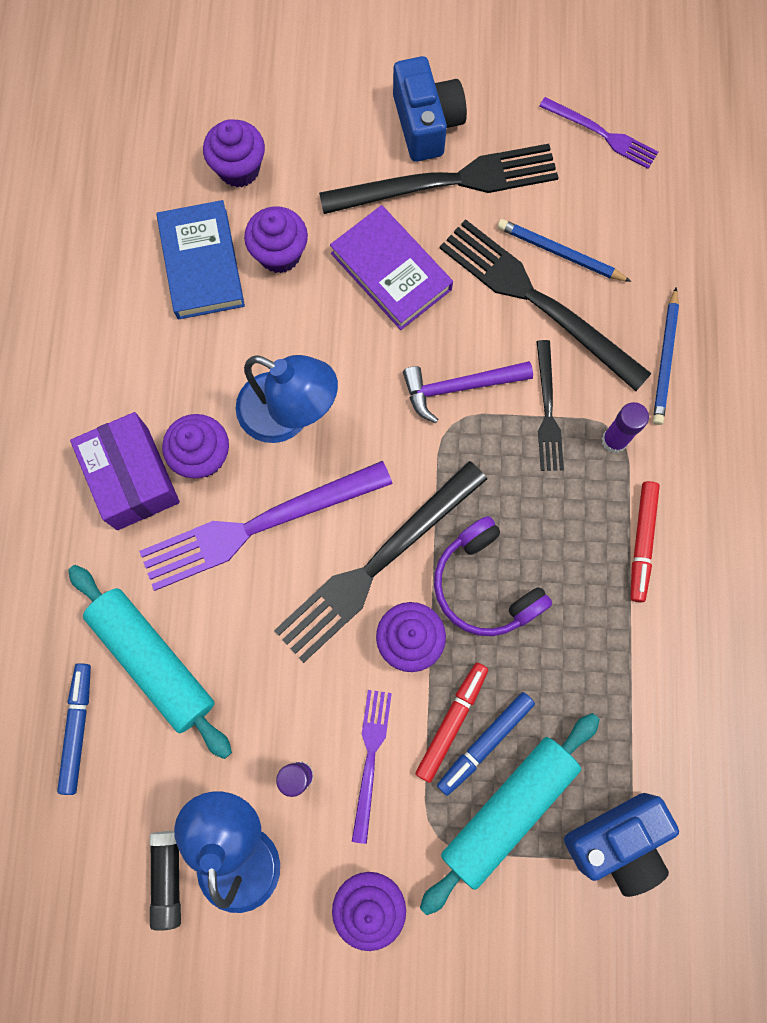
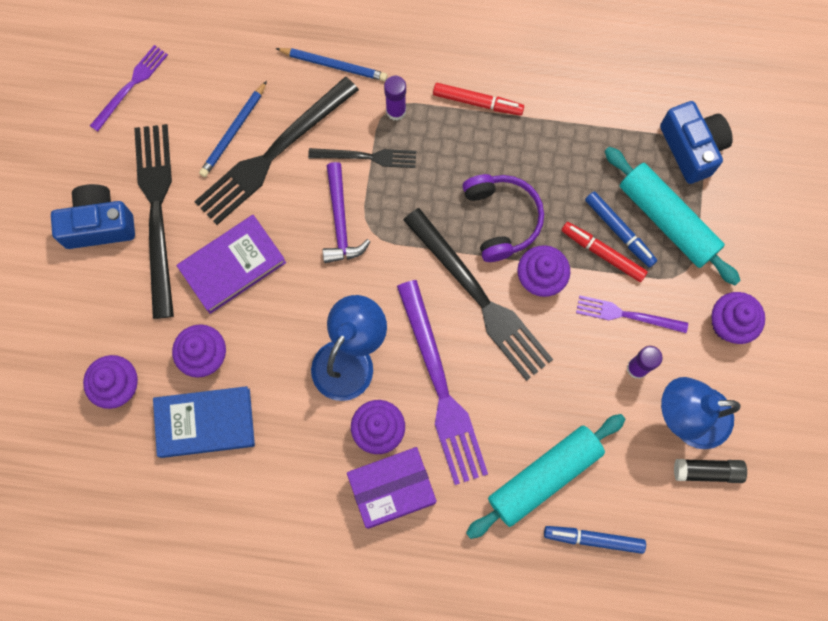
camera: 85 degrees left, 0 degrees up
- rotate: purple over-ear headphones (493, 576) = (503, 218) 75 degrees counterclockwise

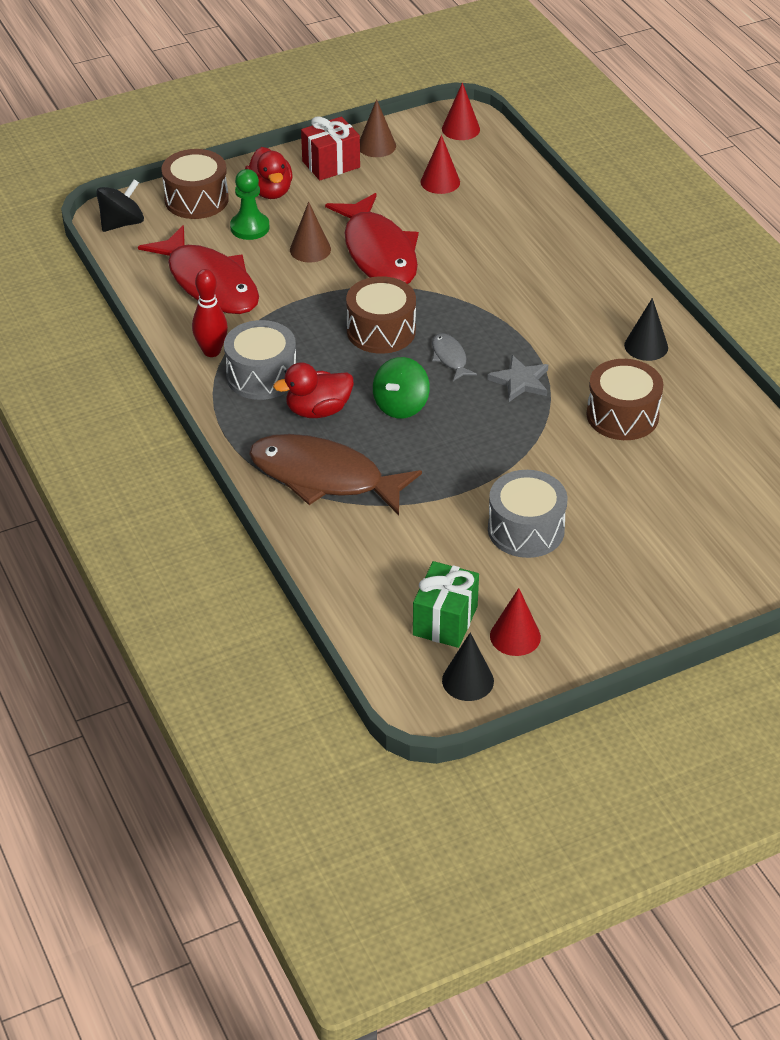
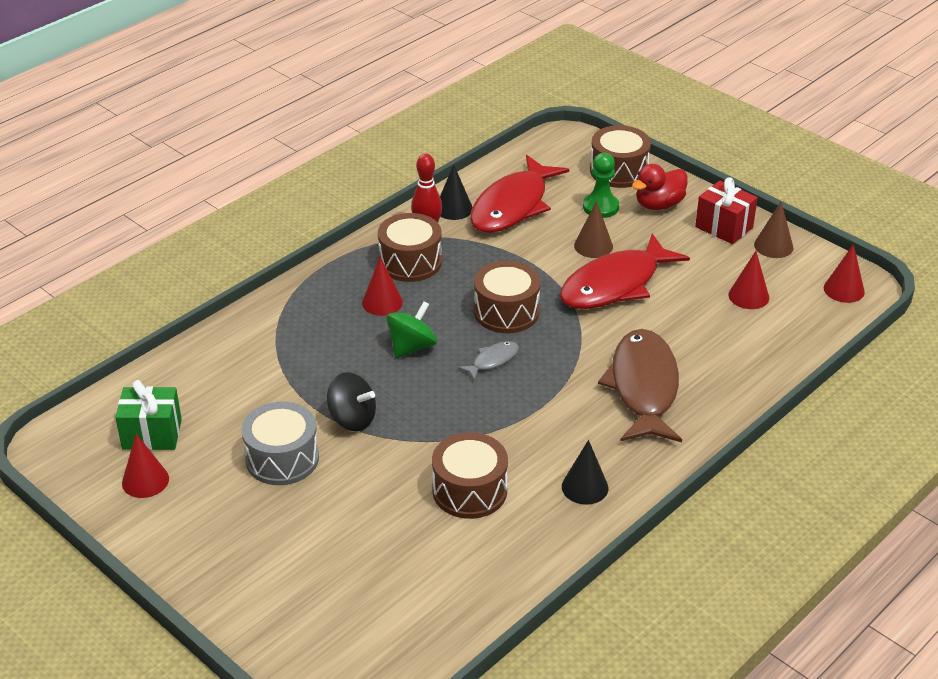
camera: 70 degrees right, 5 degrees down
- move: black spinning top (120, 205) to (351, 401)
- recolor: gray toy drum (260, 360) to dark brown toy drum (410, 247)
- delete: gray star shape (517, 378)
- rotate: green spinning top (401, 387) = (411, 329) 120 degrees clockwise
- replace: red toy duck (313, 390) to red solid cone (382, 286)
- move: dark brown fish (335, 474) to (640, 385)
- move: black solid cone (468, 667) to (456, 192)

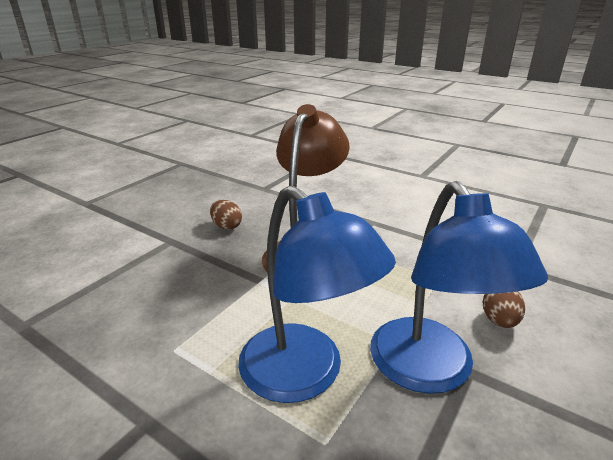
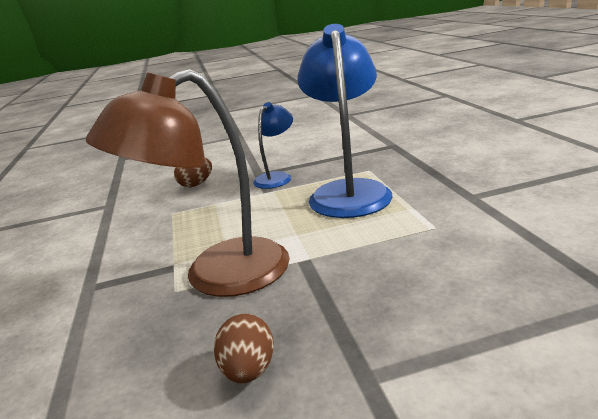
camera: 135 degrees left, 5 degrees down
- resize: royal blue desk lamp (459, 287) = (273, 145) x0.53

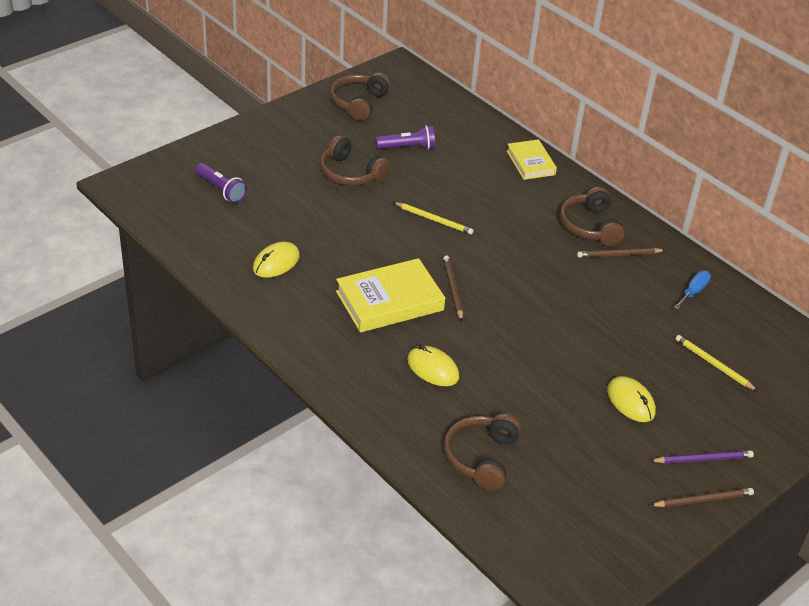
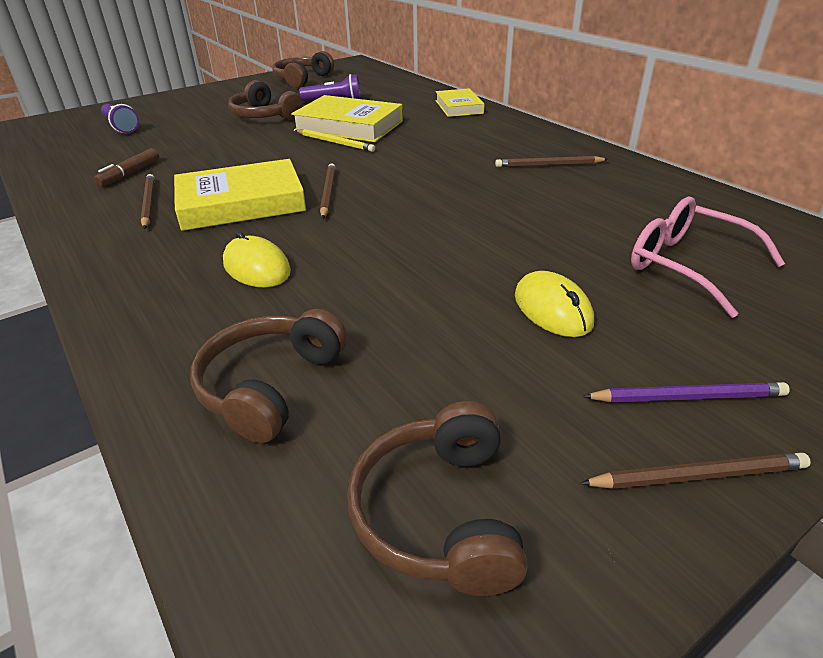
camera: 10 degrees right, 5 degrees down
- move: dark brown over-ear headphones (592, 216) to (437, 498)
- replace: golden computer mouse (276, 260) to dark brown marker (126, 167)
- delete: royal blue hand screwdriver (692, 290)
- replace: golden wooden pencil (716, 363) to rosy spectacles (708, 257)
- insert: golden hardcover (347, 118)
- insert: dark brown wooden pencil (147, 201)

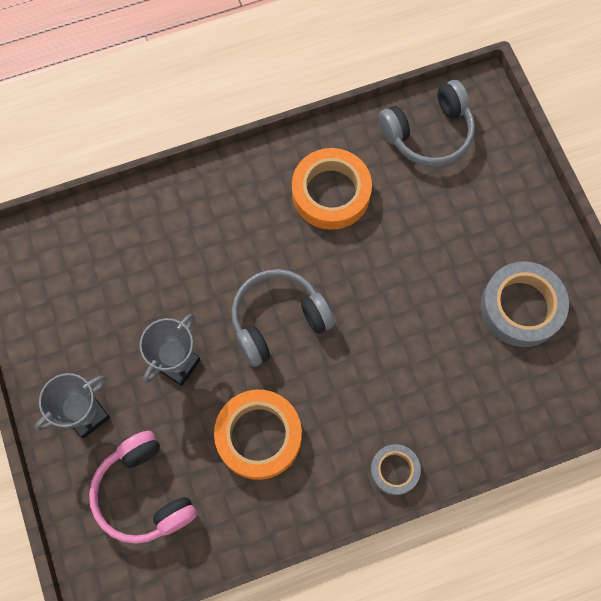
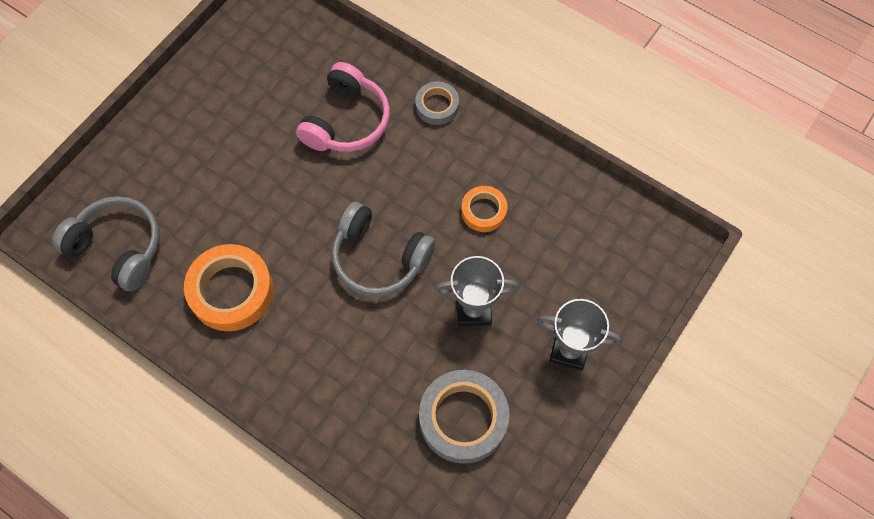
camera: 125 degrees left, 5 degrees down
- move: gray roll of tape (525, 304) to (464, 417)
- resize: bright orange roll of tape (258, 435) = (484, 209) x0.56
- move: rosy over-ear headphones (143, 487) to (343, 107)

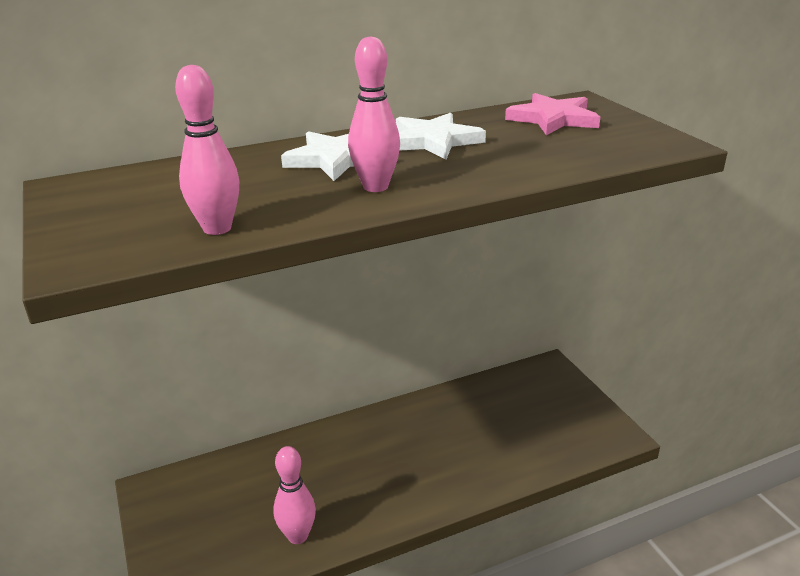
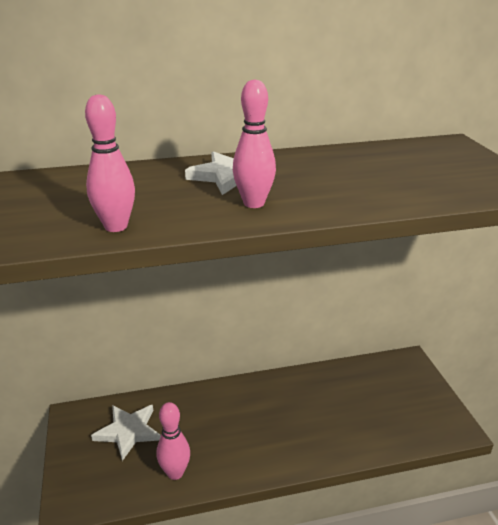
camera: 10 degrees right, 0 degrees up
- delete: rosy star shape (552, 114)
- move: snow-white star shape (441, 136) to (126, 433)

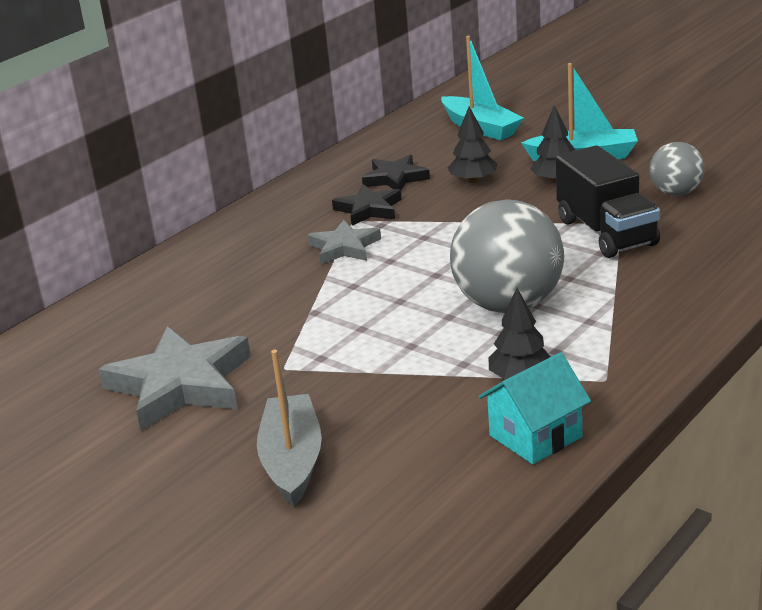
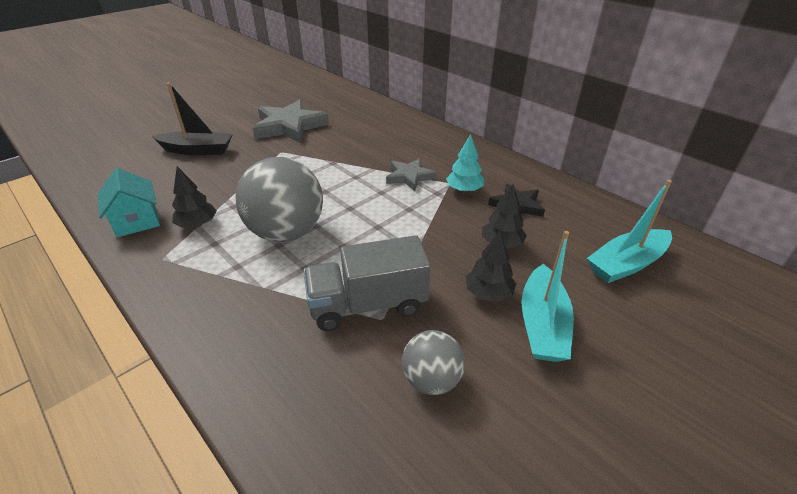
camera: 95 degrees right, 10 degrees up
- recolor: black lorry (608, 201) to gray lorry (367, 283)
- replace: black star shape (367, 205) to turquoise toy tree (465, 163)
- recolor: gray boat (289, 428) to black boat (192, 119)

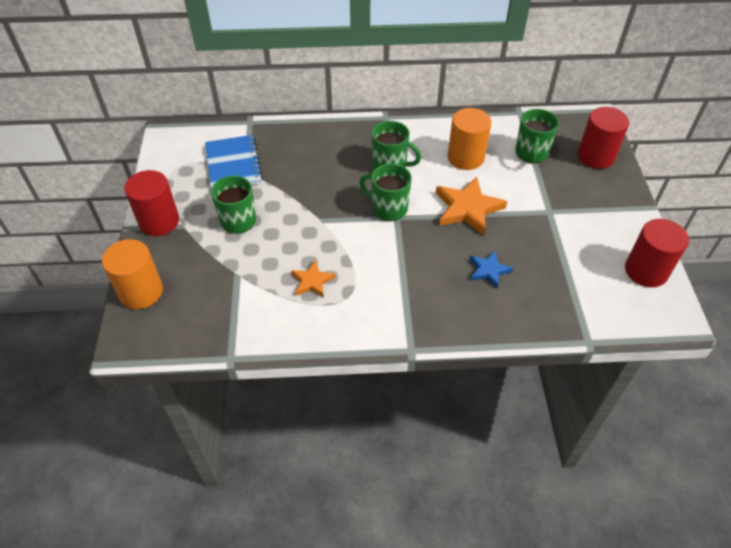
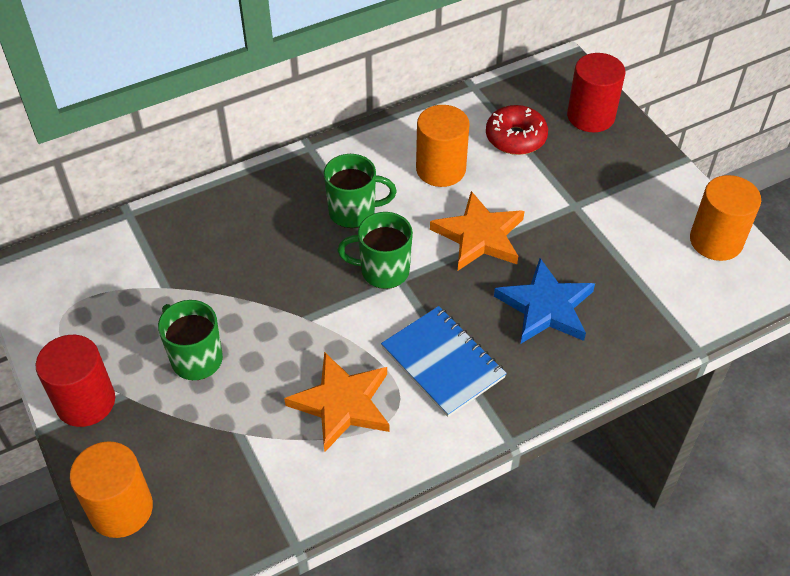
camera: 25 degrees left, 0 degrees up
- replace: green mug (537, 136) to red glazed donut (517, 130)
- move: royal blue notebook (234, 161) to (444, 361)
- recolor: red solid cylinder (657, 253) to bright orange solid cylinder (725, 218)
- resize: royal blue star shape (491, 269) = (544, 300) x1.76
- resize: bright orange star shape (313, 279) = (336, 402) x1.76

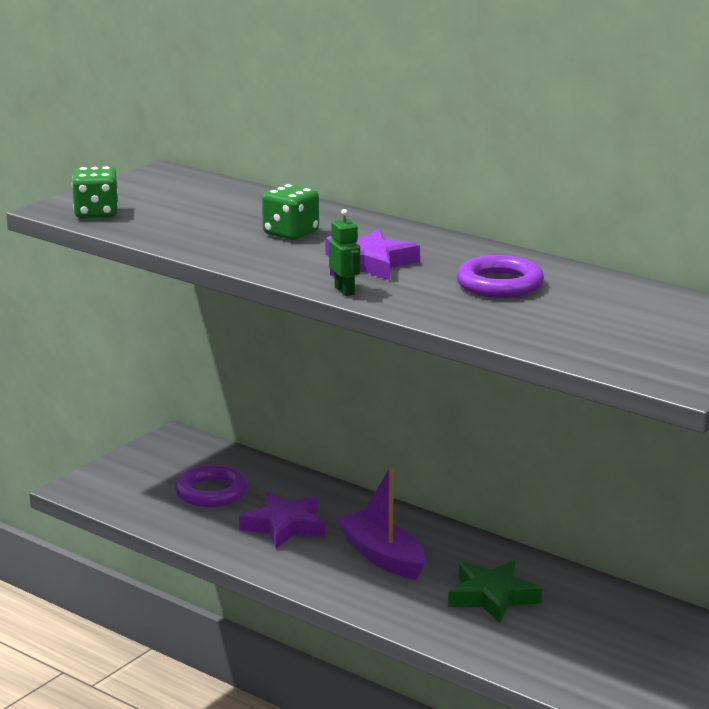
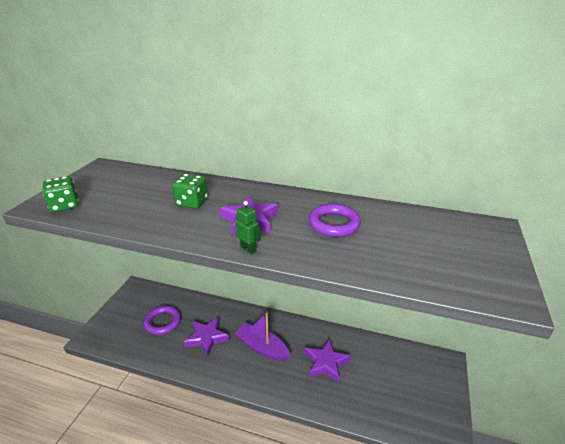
camera: 20 degrees left, 10 degrees up
- recolor: green star shape (495, 591) to purple star shape (327, 361)

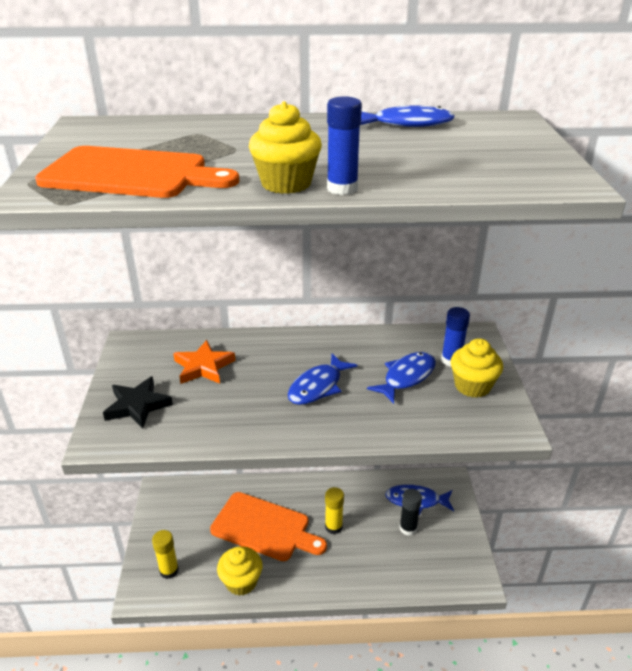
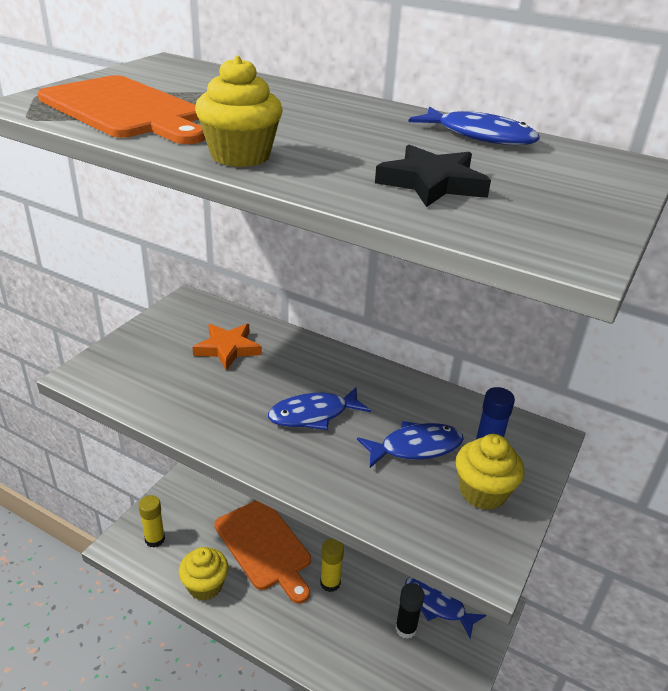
camera: 30 degrees right, 0 degrees up
- delete: royal blue stick of glue (344, 145)
- move: black star shape (138, 402) to (433, 176)

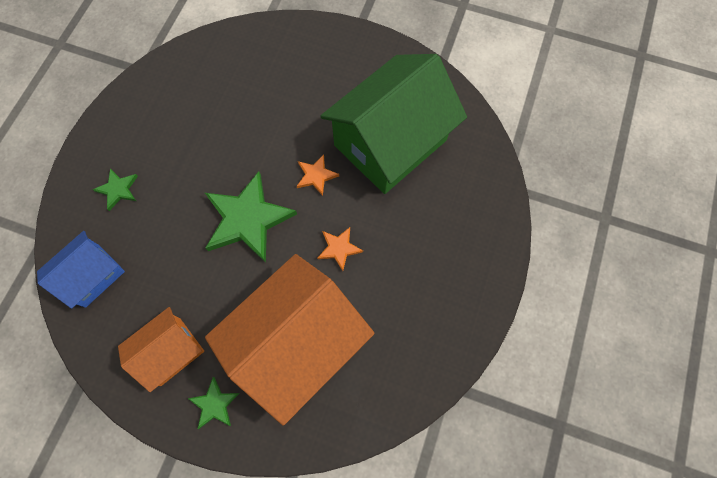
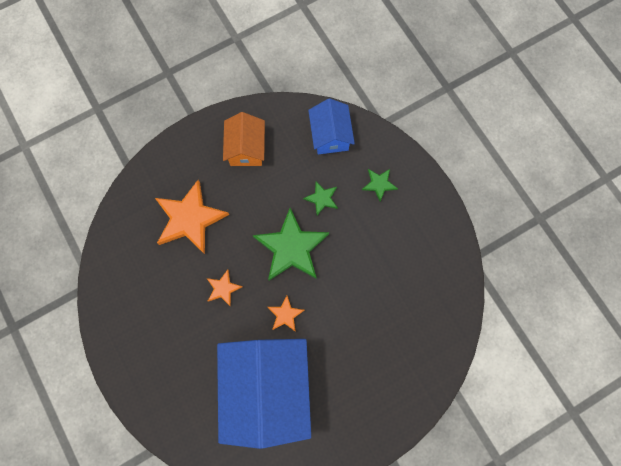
camera: 130 degrees right, 5 degrees up
- recolor: green house (393, 124) to royal blue house (264, 394)
- replace: bright orange house (289, 339) to bright orange star shape (192, 217)
- move: green star shape (214, 403) to (320, 198)

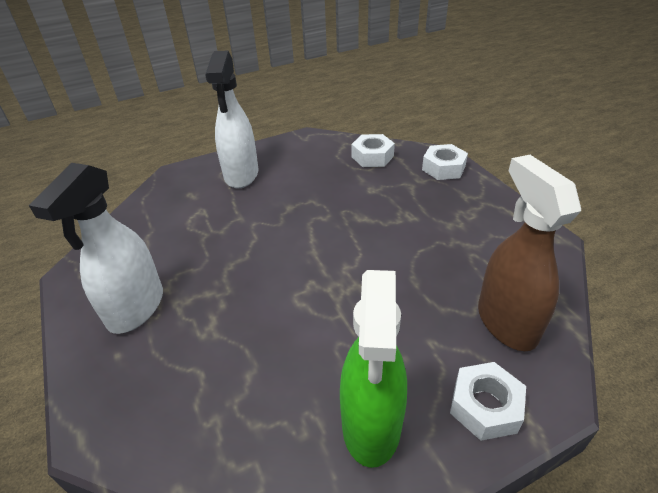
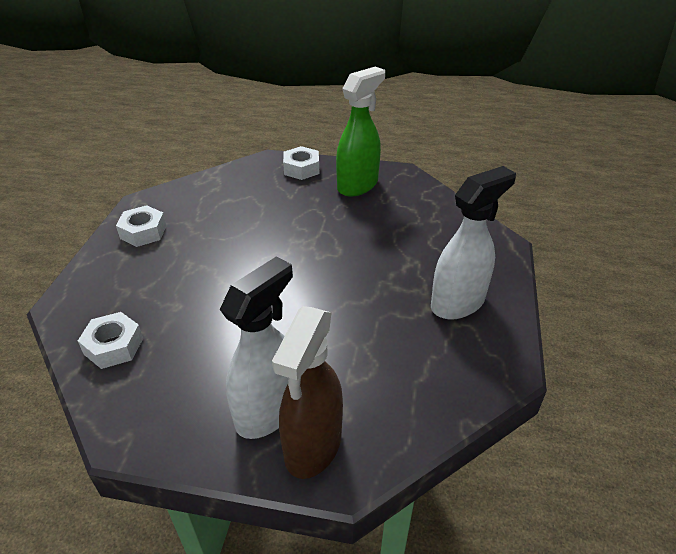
camera: 145 degrees left, 0 degrees up
- move: snow-white nut (445, 162) to (141, 226)
- move: dark brown spray cleaner (529, 253) to (307, 392)

